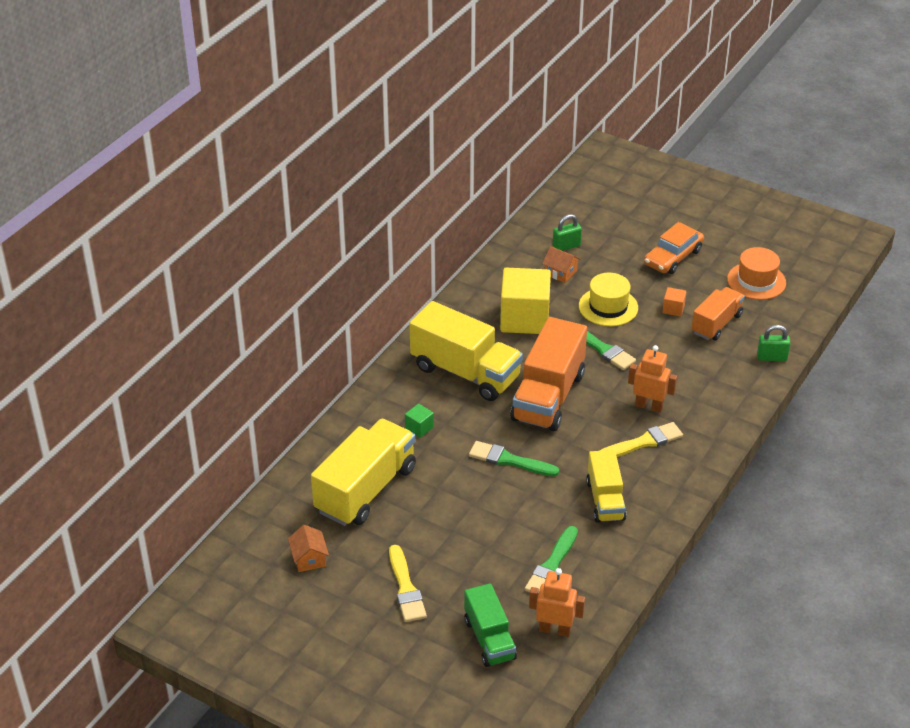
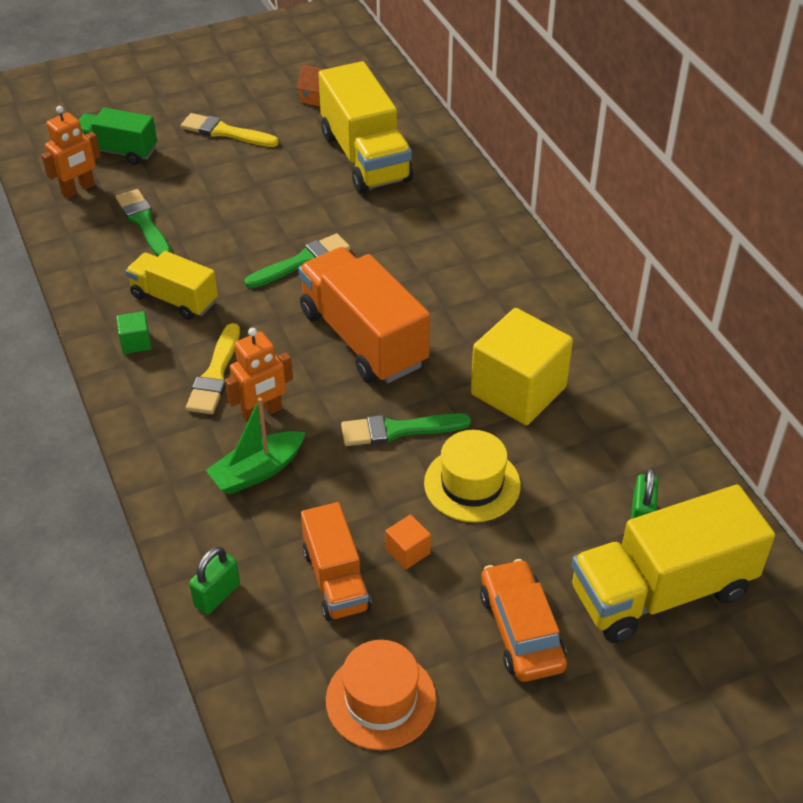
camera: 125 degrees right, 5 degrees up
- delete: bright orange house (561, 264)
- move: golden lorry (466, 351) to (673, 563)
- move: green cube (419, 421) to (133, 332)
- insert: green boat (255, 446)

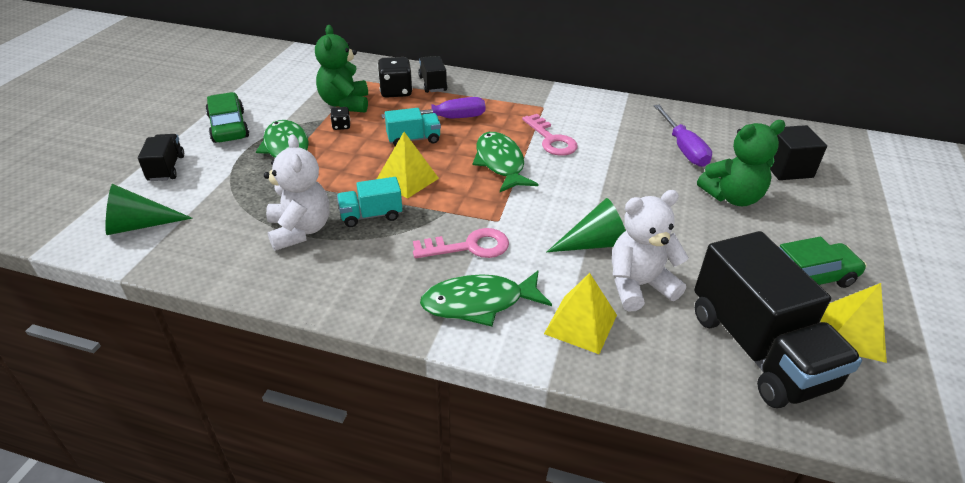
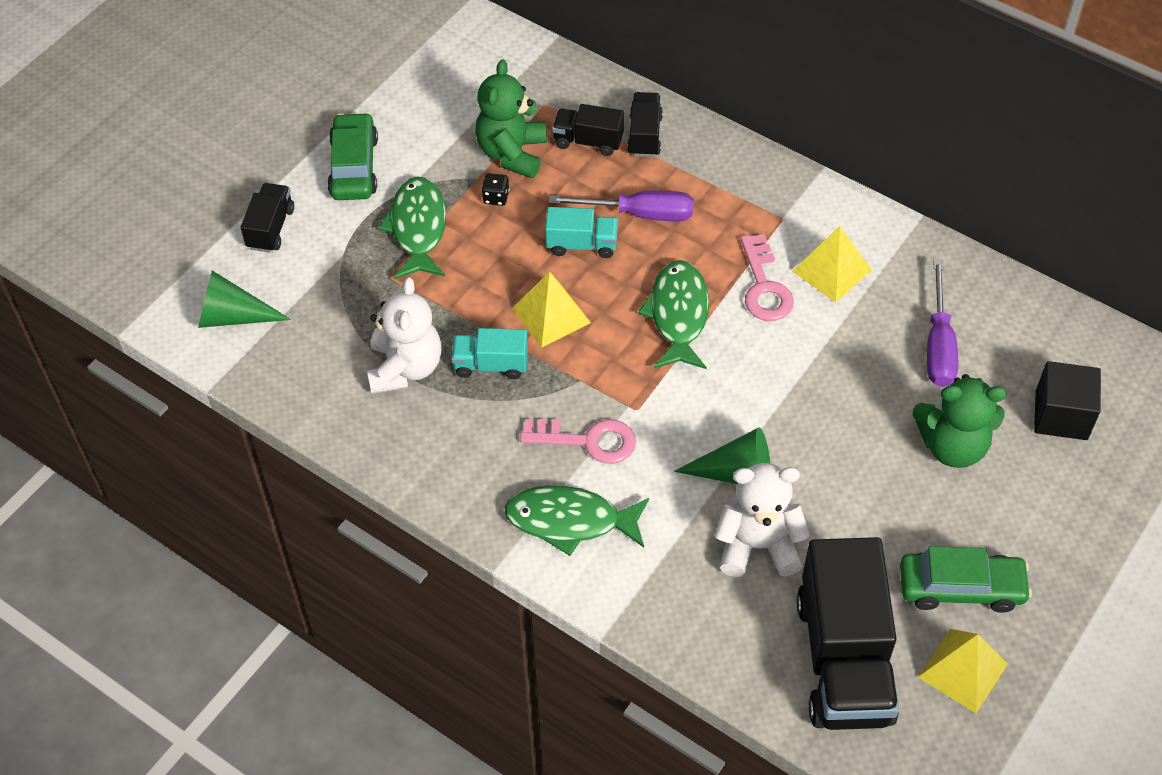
camera: 20 degrees right, 15 degrees up
- replace: black die (395, 77) to black lorry (588, 130)
- move: golden pyramid (580, 313) to (832, 264)

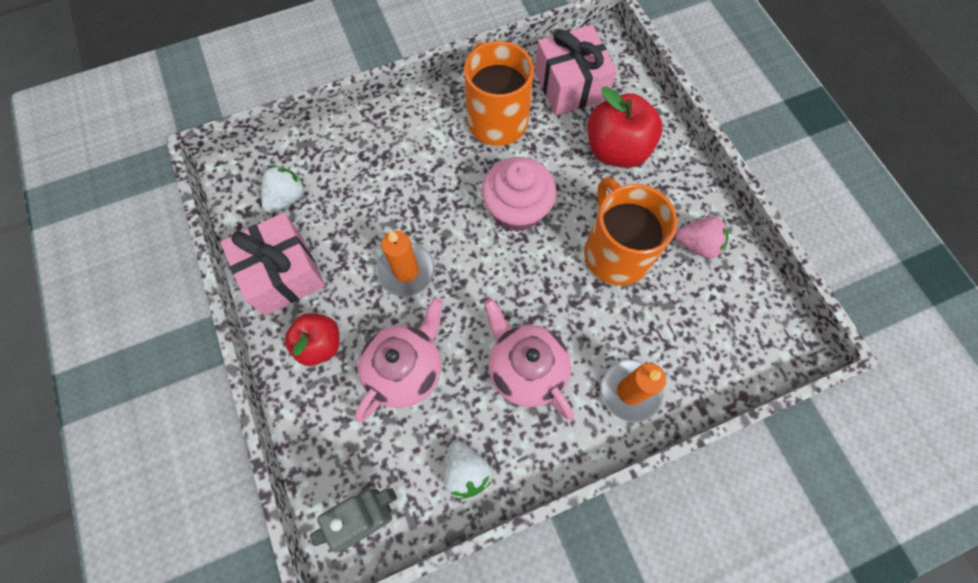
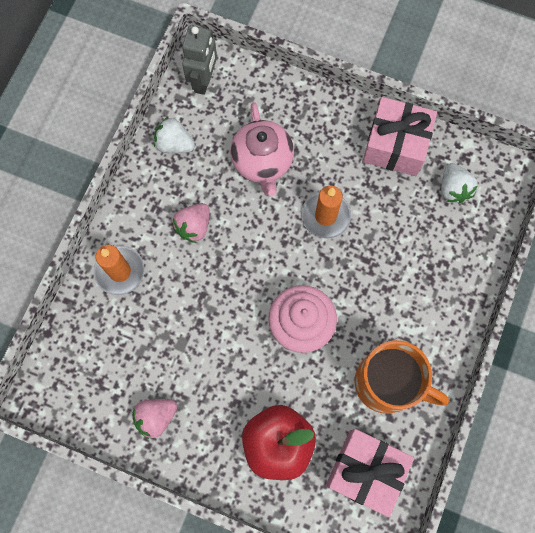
camera: 135 degrees right, 5 degrees up
- delete: bright orange mug (630, 231)
- replace: rosy tea pot (529, 359) to rosy toy strawberry (191, 223)
- delete: red toy apple (311, 339)

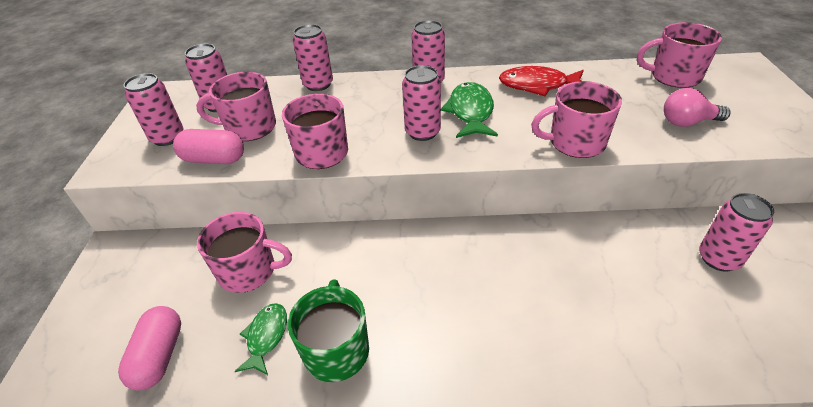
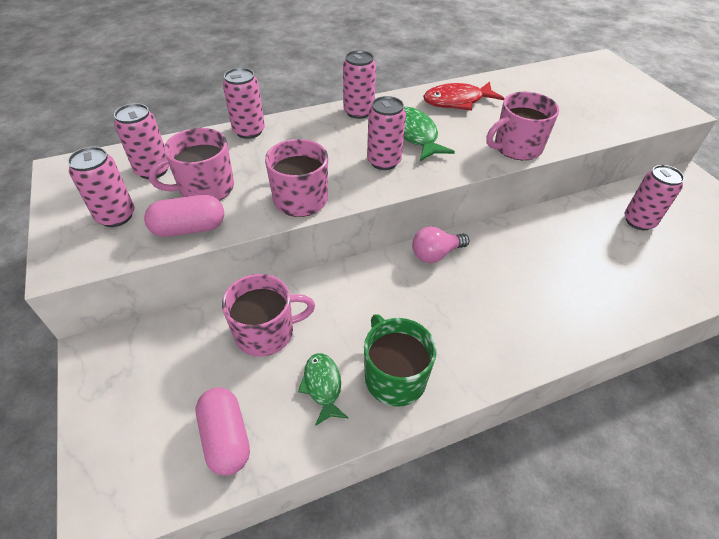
camera: 25 degrees left, 5 degrees up
- delete: rosy mug (679, 55)
- move: rosy bulb (697, 107) to (440, 245)

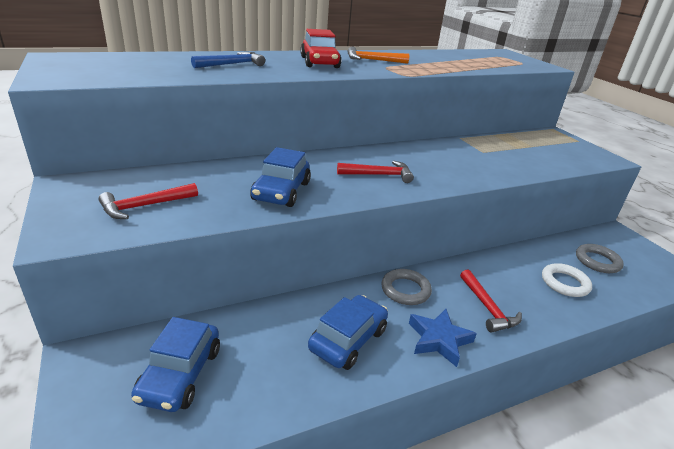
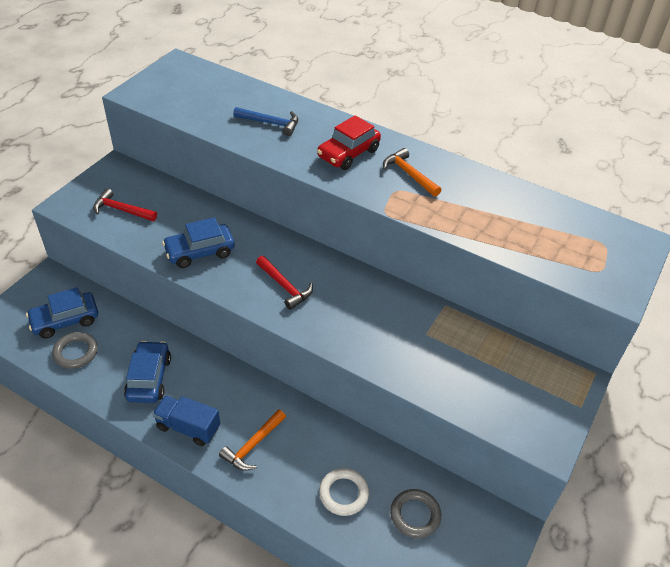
camera: 55 degrees right, 15 degrees up
- move: gray ring (406, 287) to (75, 350)
- recolor: red carpenter's hammer (491, 301) to bright orange carpenter's hammer (252, 440)
- rotate: royal blue car (348, 332) = (147, 372) 90 degrees counterclockwise
- replace: royal blue star shape (443, 338) to royal blue lorry (186, 420)

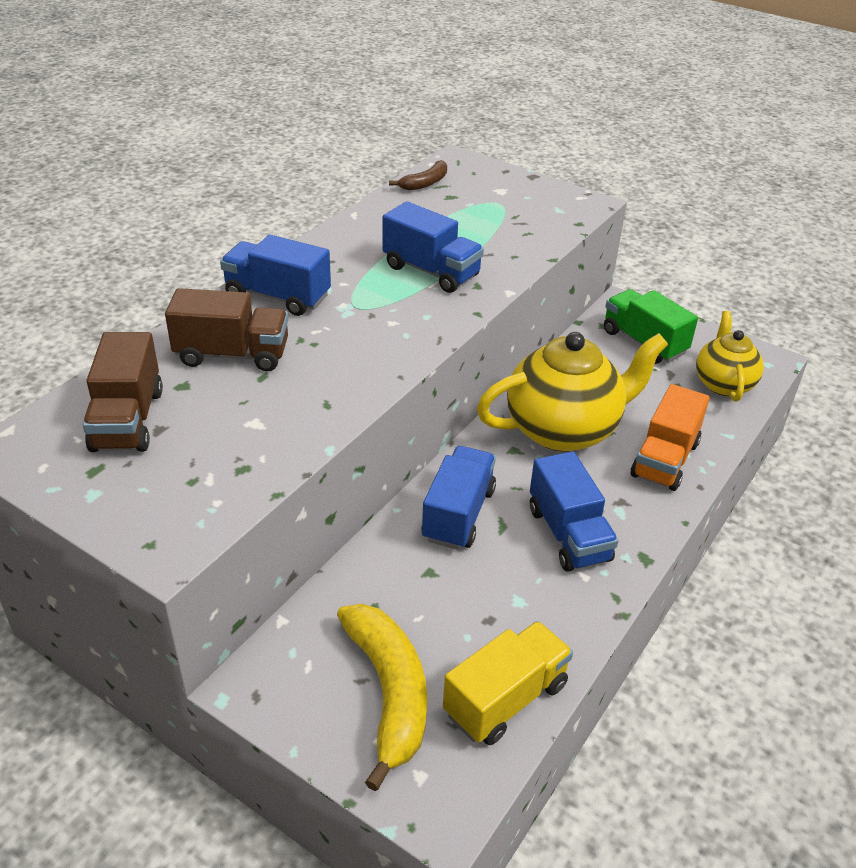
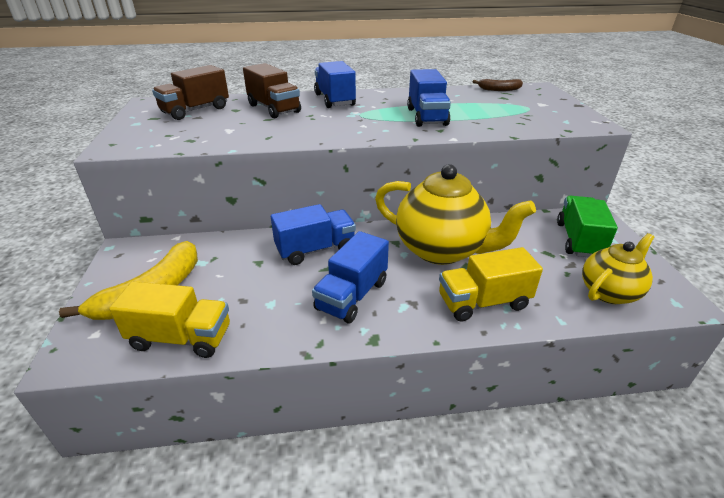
camera: 50 degrees right, 5 degrees down
- recolor: bright orange lorry (670, 437) to golden lorry (491, 284)

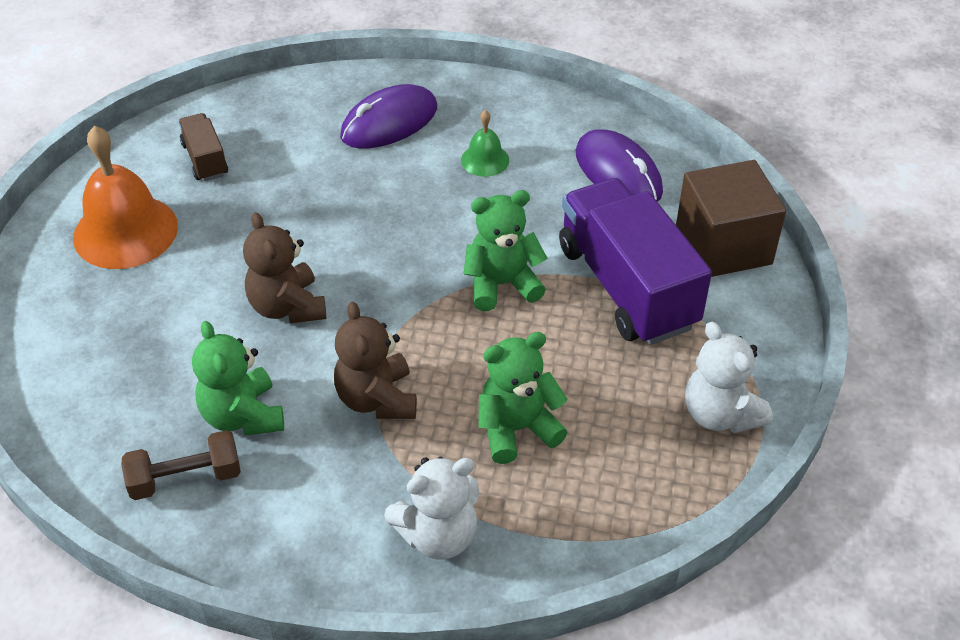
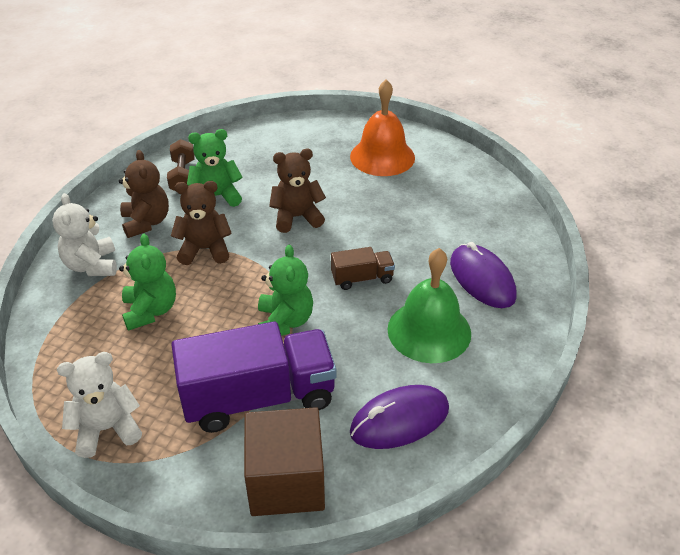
camera: 100 degrees right, 5 degrees down
- resize: green school bell (485, 143) = (429, 305) x2.02
- move: dark brown lorry (203, 147) to (363, 268)
- insert: dark brown teddy (144, 194)

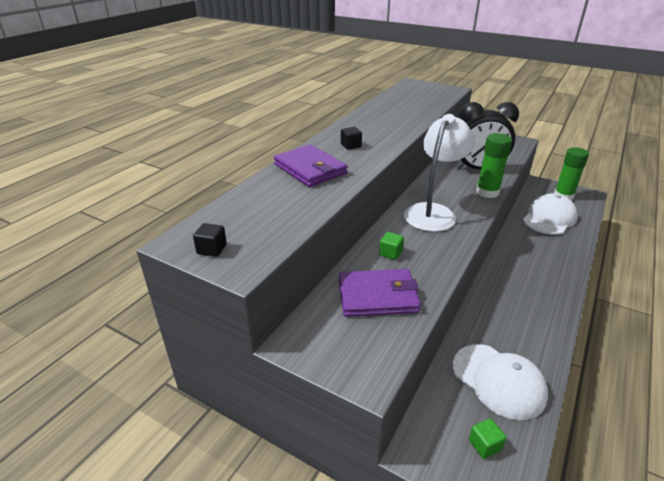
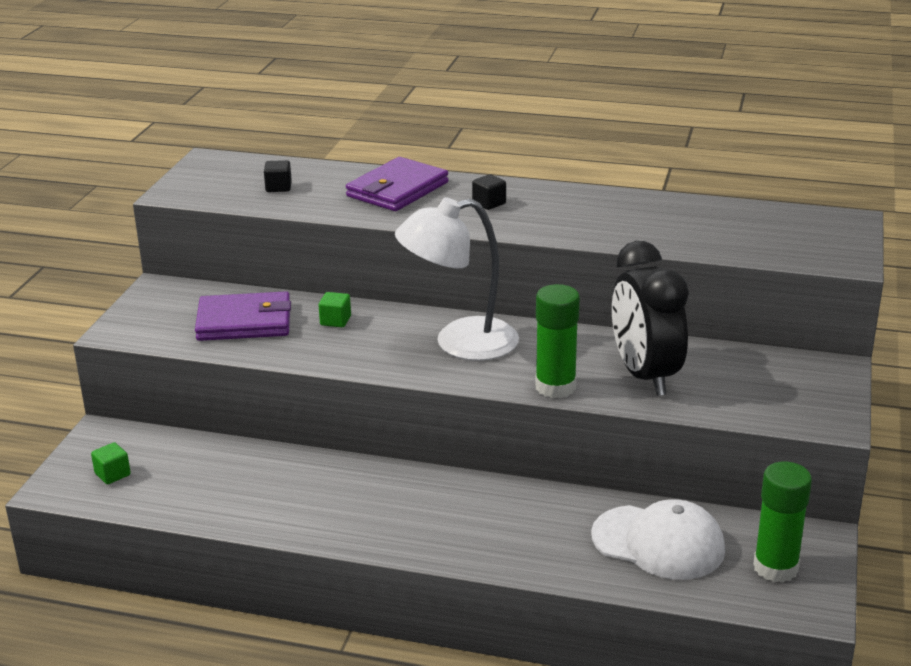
camera: 75 degrees right, 5 degrees down
- rotate: snow-white desk lamp (439, 173) = (457, 279) 150 degrees clockwise
- move: black cube (210, 240) to (278, 176)
- rotate: purple card wallet (380, 293) = (243, 316) 75 degrees counterclockwise
- delete: snow-white peaked cap (500, 382)

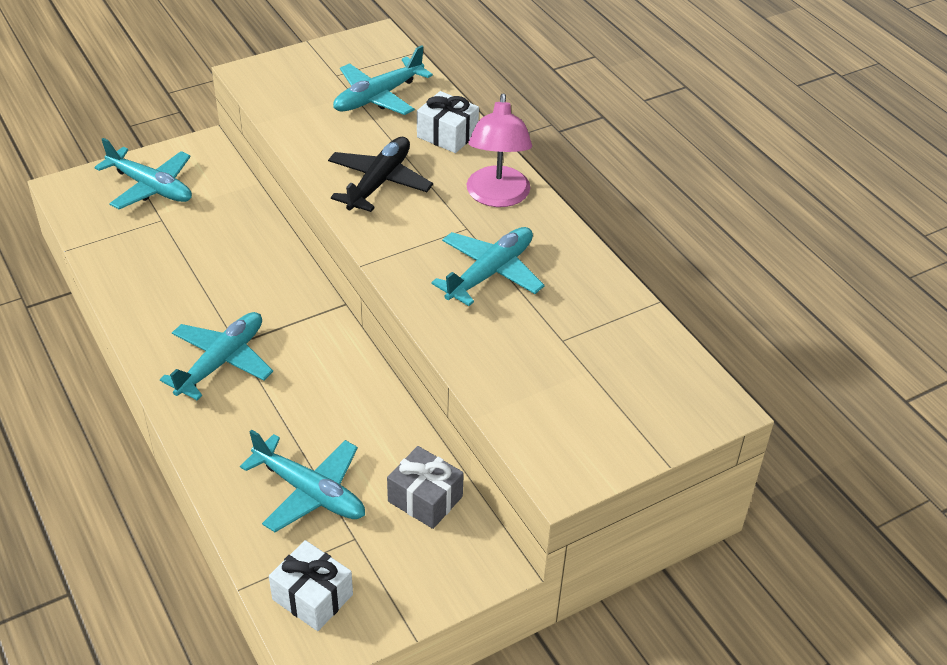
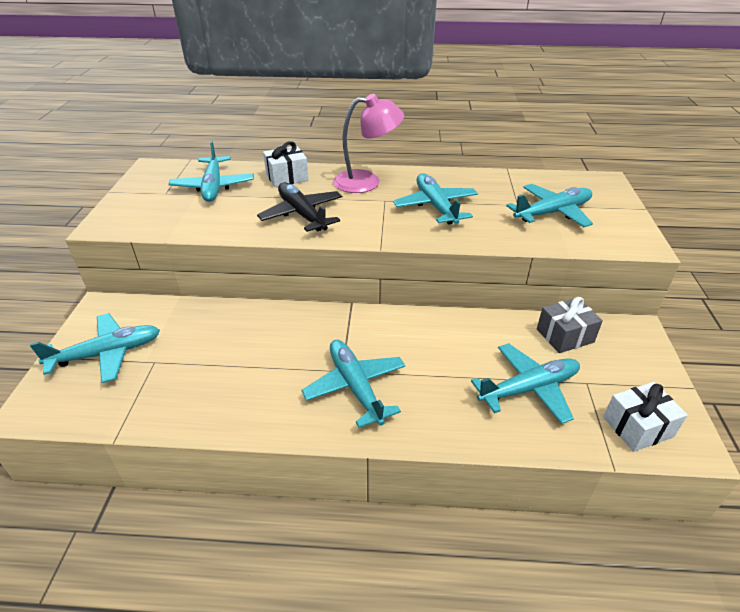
camera: 55 degrees left, 5 degrees down
- rotate: rosy desk lamp (499, 150) = (368, 143) 45 degrees counterclockwise
- insert: turquoise aeroplane (549, 205)

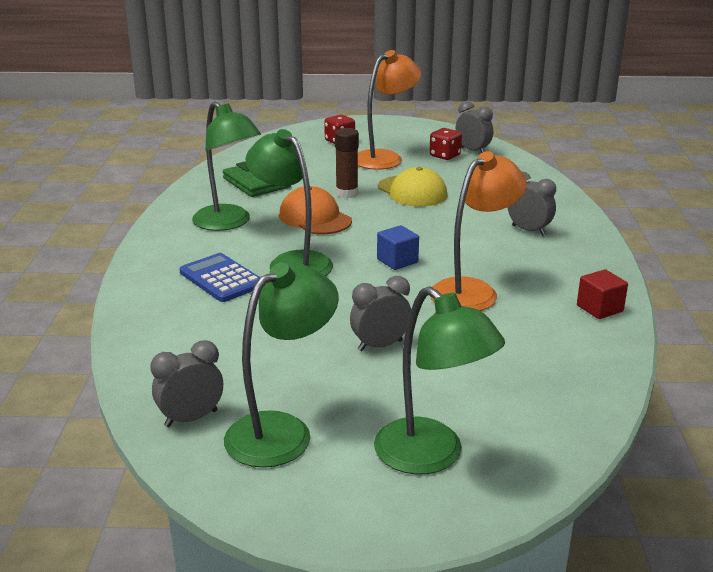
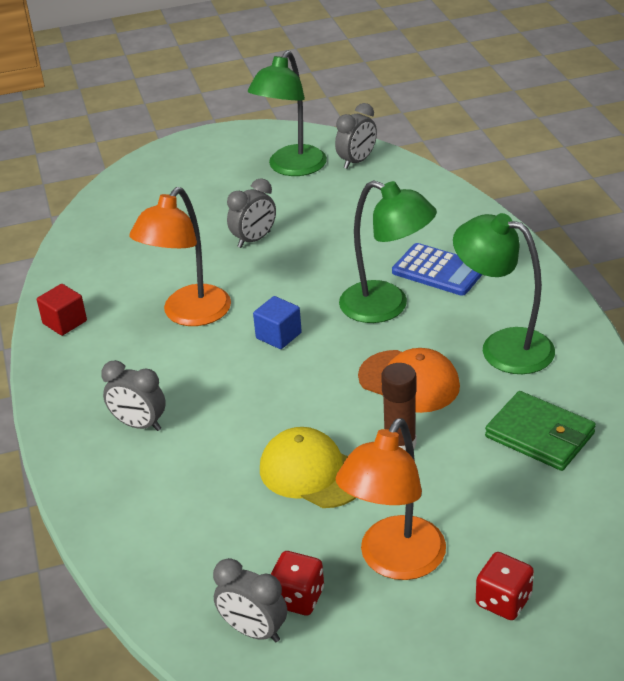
camera: 165 degrees right, 10 degrees up
- delete: green desk lamp (439, 381)

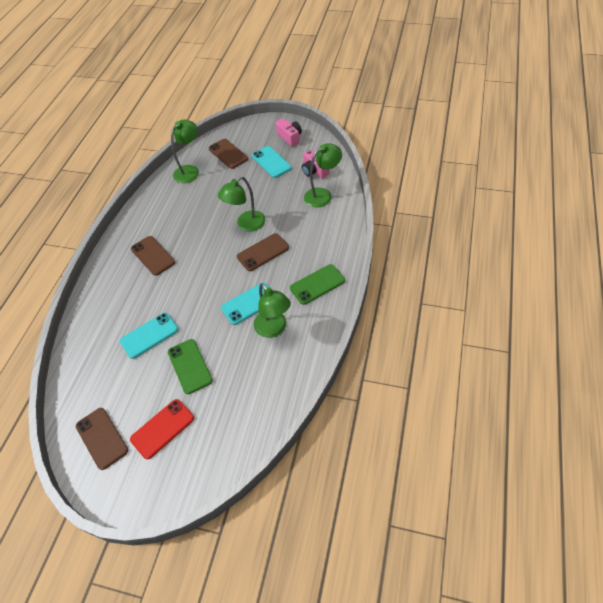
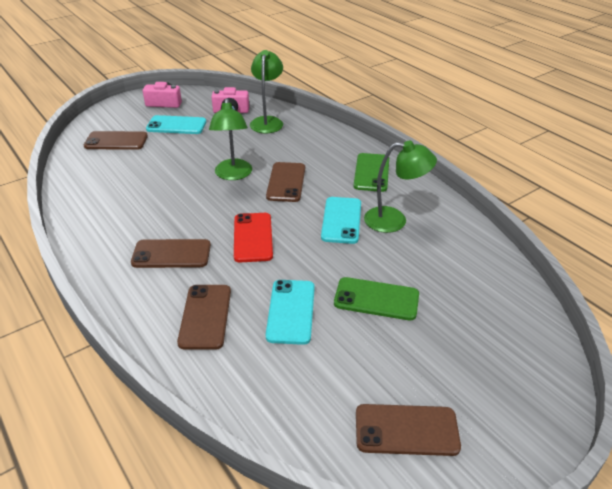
camera: 55 degrees left, 15 degrees down
- delete: green desk lamp (185, 151)
- move: red mobile phone (162, 429) to (253, 237)
- insert: dark brown mobile phone (204, 317)

